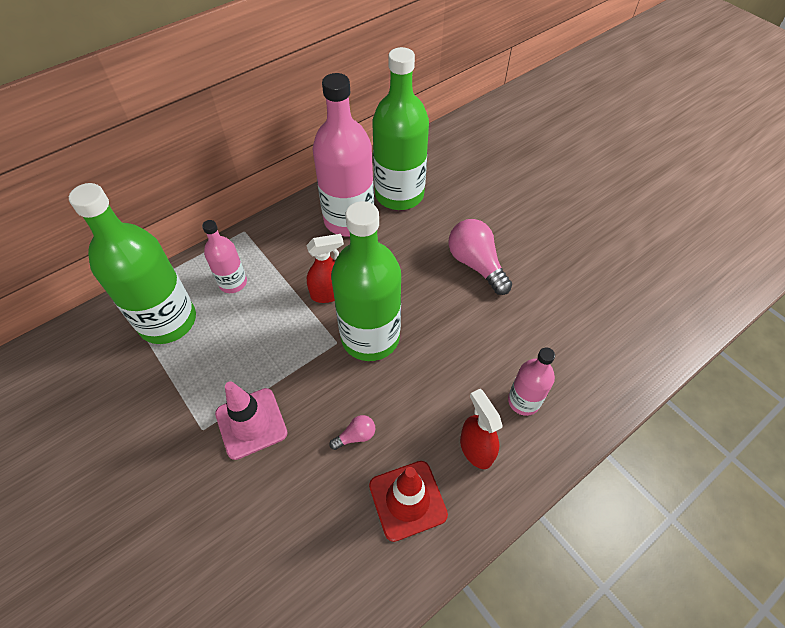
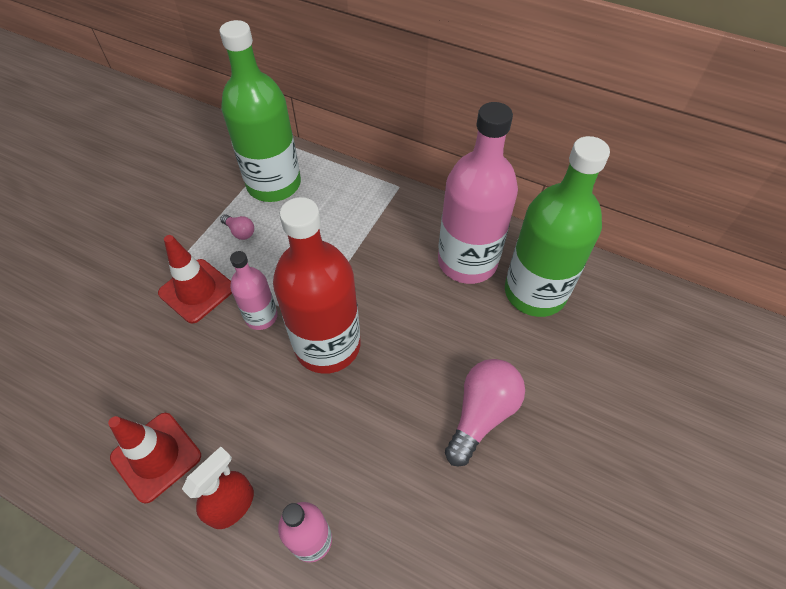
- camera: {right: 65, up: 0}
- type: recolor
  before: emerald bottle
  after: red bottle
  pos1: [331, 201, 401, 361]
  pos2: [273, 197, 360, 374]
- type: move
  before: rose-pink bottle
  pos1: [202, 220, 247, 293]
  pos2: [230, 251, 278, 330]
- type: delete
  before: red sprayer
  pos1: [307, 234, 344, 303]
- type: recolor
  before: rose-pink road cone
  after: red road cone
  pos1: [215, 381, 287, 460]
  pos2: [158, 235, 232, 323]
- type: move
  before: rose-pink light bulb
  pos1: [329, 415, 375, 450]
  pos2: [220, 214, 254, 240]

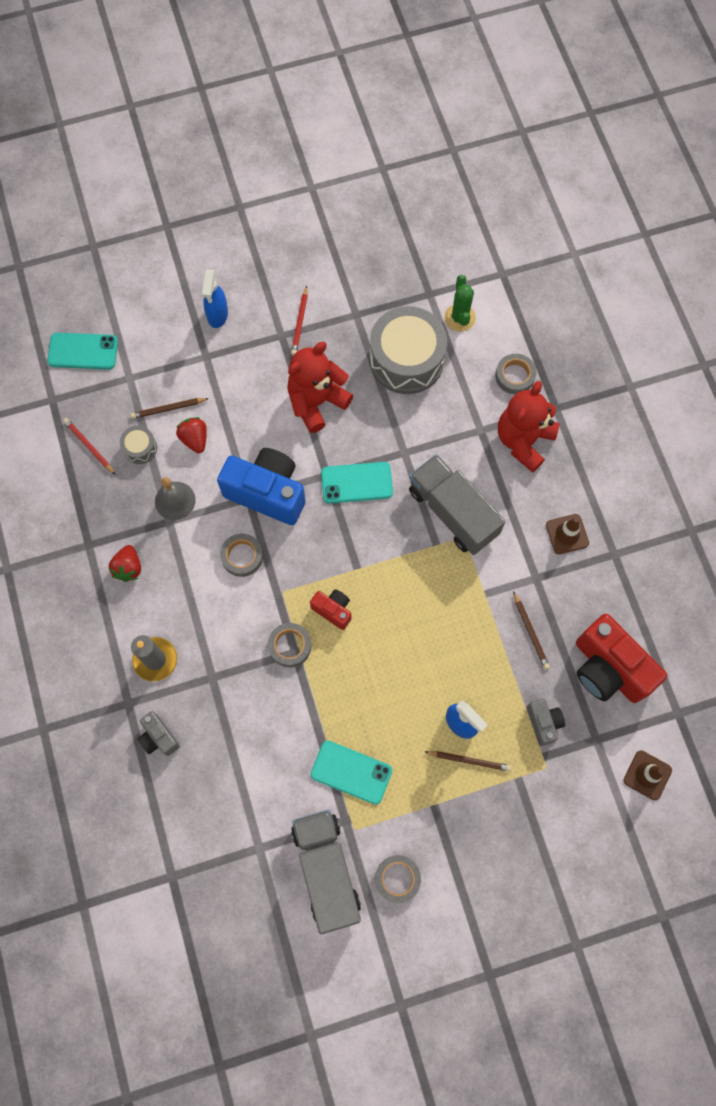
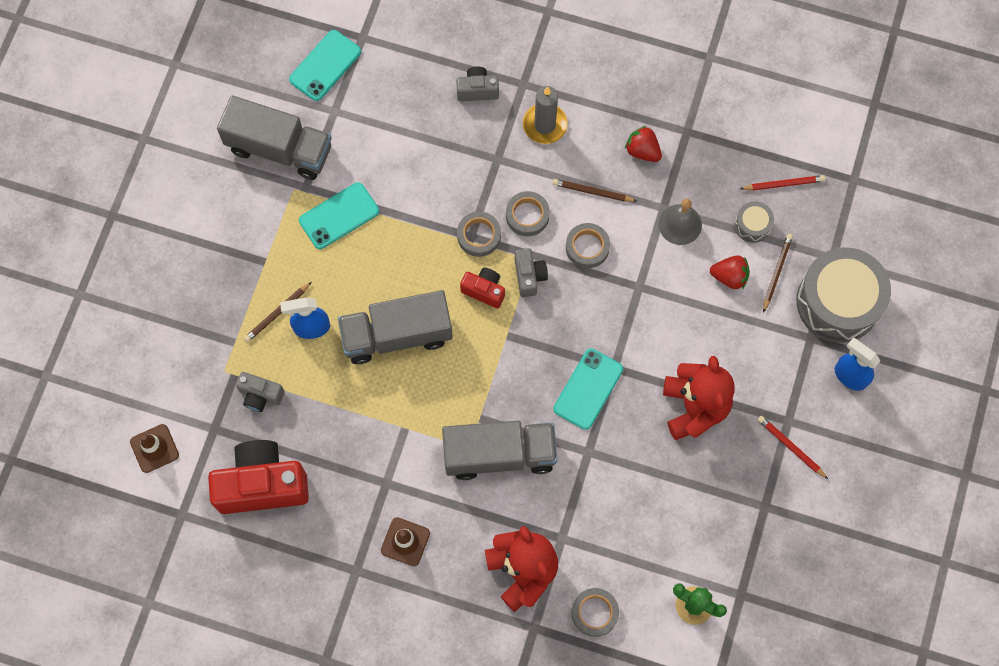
- camera: {right: 125, up: 0}
- type: move
  before: grey drum
  pos1: [370, 306, 447, 394]
  pos2: [796, 247, 891, 343]
- type: move
  before: teal mobile phone
  pos1: [47, 333, 118, 370]
  pos2: [289, 30, 361, 101]
- type: delete
  before: royal blue camera
  pos1: [217, 448, 306, 525]
- type: rotate
  before: red camera
  pos1: [310, 589, 352, 630]
  pos2: [460, 268, 505, 308]
  turn: -135
- type: move
  before: russet wooden pencil
  pos1: [513, 591, 550, 670]
  pos2: [552, 179, 637, 202]
- type: move
  before: grey roll of tape
  pos1: [375, 855, 421, 903]
  pos2: [506, 191, 550, 236]
- type: insert
  after: grey camera
  pos2: [515, 248, 548, 297]
- type: insert
  after: grey lorry
  pos2: [338, 290, 453, 364]

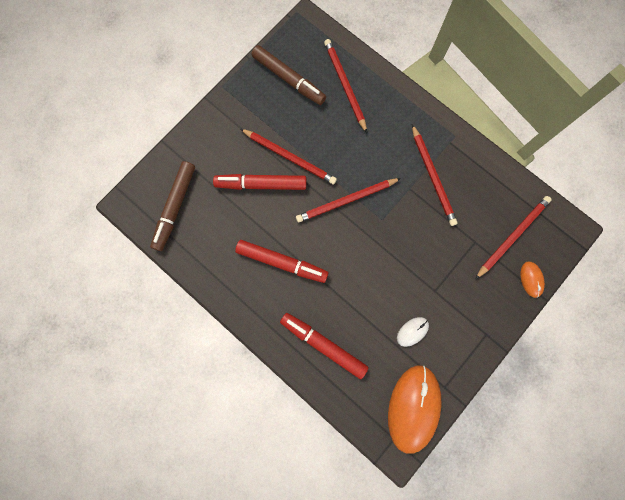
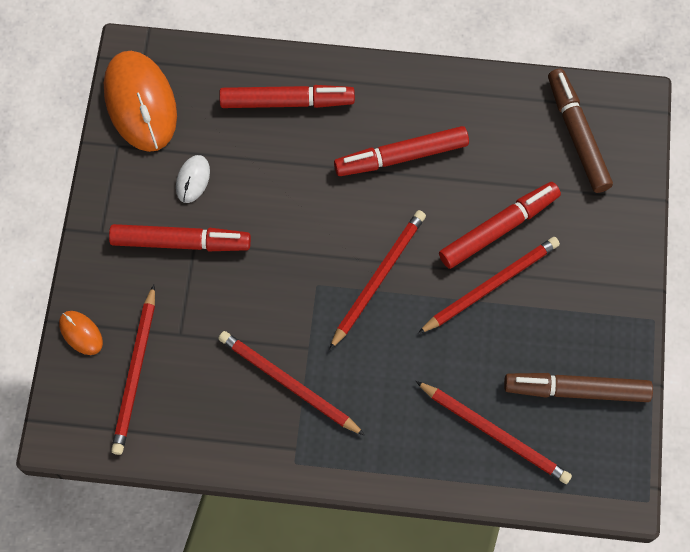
- camera: {right: 145, up: -10}
- type: rotate
  before: red wooden pencil
  pos1: [241, 129, 337, 184]
  pos2: [418, 237, 560, 334]
  turn: 150
- type: insert
  after: red marker
  pos2: [109, 224, 251, 251]

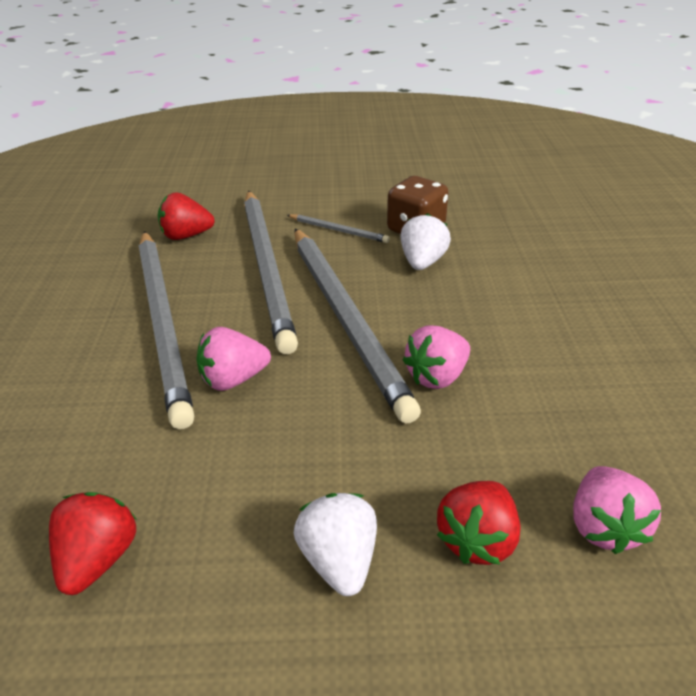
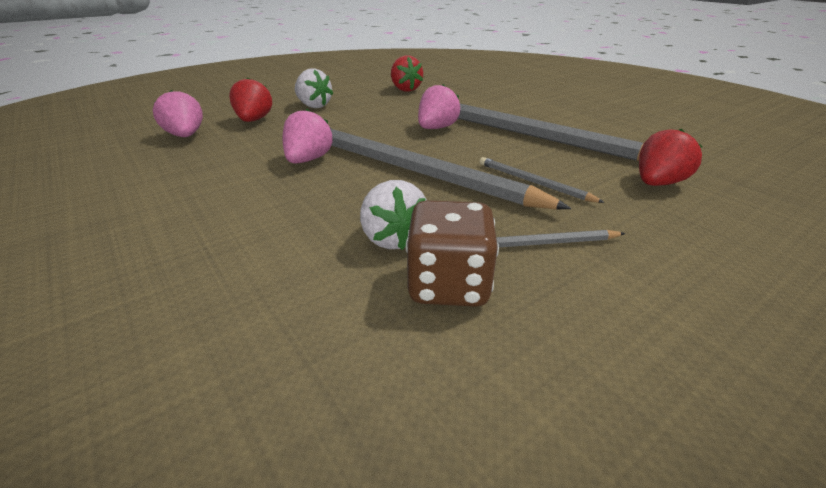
- camera: {right: 145, up: -5}
- type: resize
  before: grey wooden pencil
  pos1: [244, 191, 298, 354]
  pos2: [479, 157, 605, 203]
  scale: 0.42

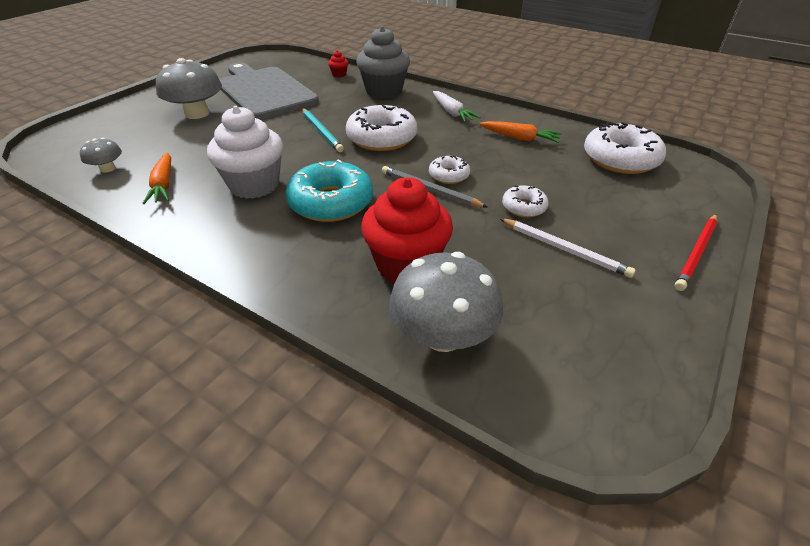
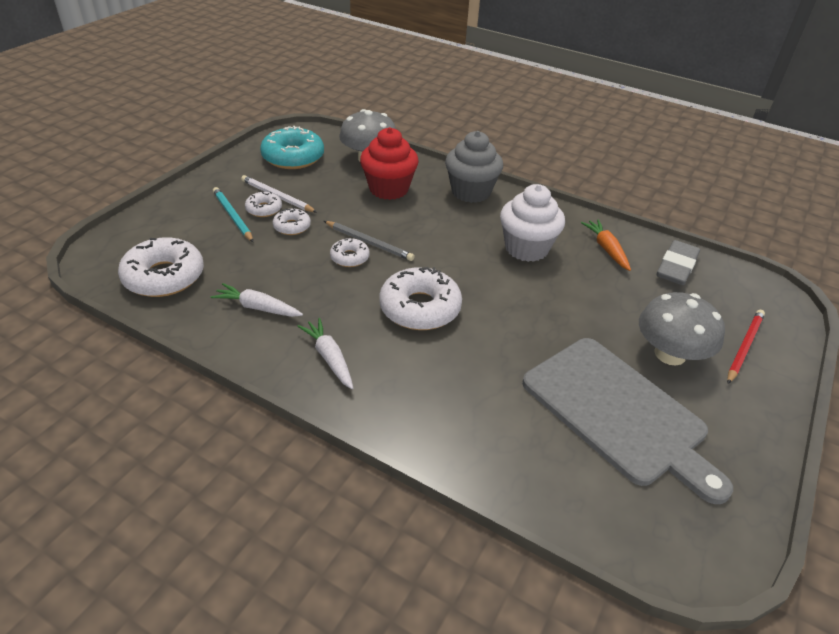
- camera: {right: 175, up: 0}
- type: move
  before: grey cupcake
  pos1: [356, 26, 410, 99]
  pos2: [445, 131, 503, 203]
- type: delete
  before: red cupcake
  pos1: [328, 50, 348, 78]
- type: move
  before: teal wooden pencil
  pos1: [302, 108, 344, 152]
  pos2: [213, 187, 253, 242]
- type: recolor
  before: orange-coloured root vegetable
  after: snow-white root vegetable
  pos1: [479, 121, 562, 143]
  pos2: [211, 283, 303, 317]
- type: replace
  before: grey fungus
  after: grey pencil eraser
  pos1: [80, 138, 122, 173]
  pos2: [657, 240, 700, 285]
- type: move
  before: teal glazed donut
  pos1: [286, 160, 373, 222]
  pos2: [260, 126, 324, 169]
- type: move
  before: red wooden pencil
  pos1: [675, 214, 717, 291]
  pos2: [727, 310, 765, 384]
- type: insert
  after: snow-white glazed donut
  pos2: [245, 192, 282, 217]

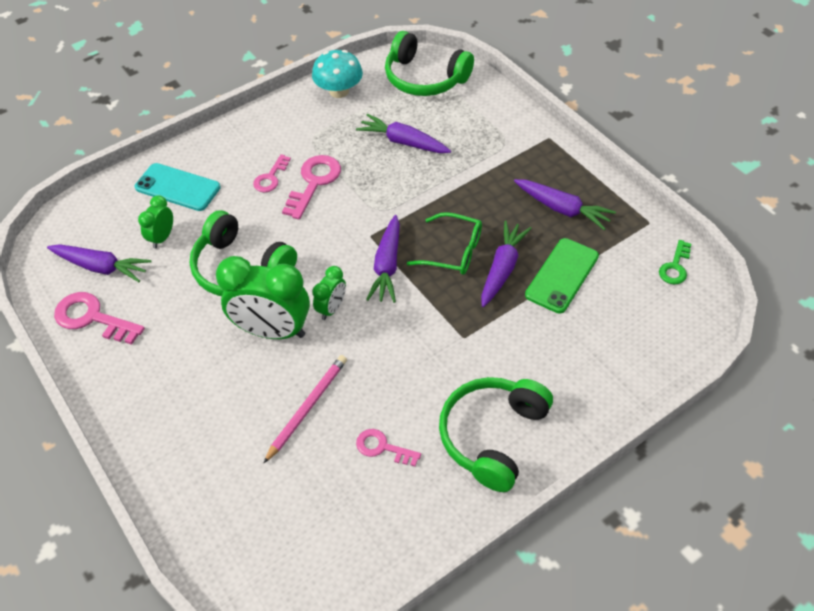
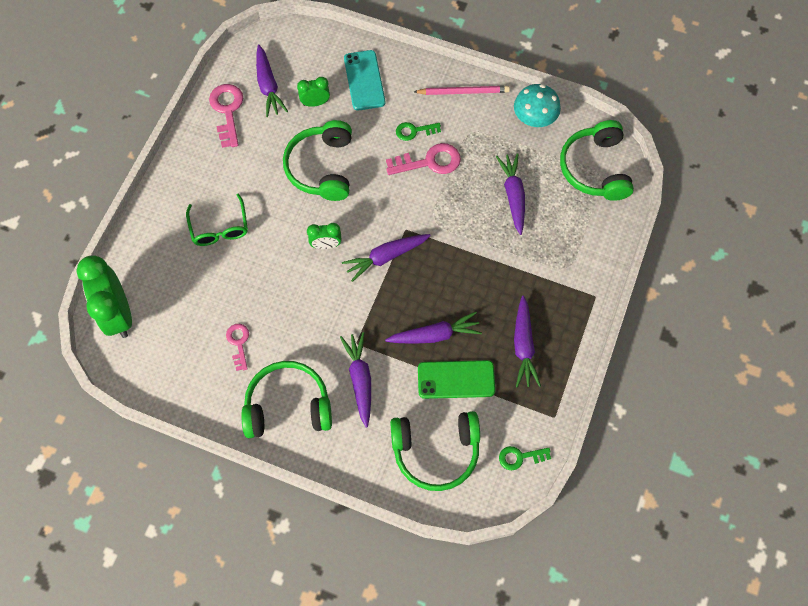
- camera: {right: 55, up: 15}
- type: recolor
  before: rose-pink door key
  after: emerald door key
  pos1: [253, 154, 291, 192]
  pos2: [396, 122, 441, 141]
- type: move
  before: emerald eyeglasses
  pos1: [407, 212, 482, 275]
  pos2: [186, 193, 248, 246]
- type: move
  before: emerald alarm clock
  pos1: [216, 256, 310, 339]
  pos2: [76, 256, 132, 338]
- type: move
  before: rose-pink wooden pencil
  pos1: [263, 355, 347, 464]
  pos2: [414, 86, 510, 95]
- type: insert
  after: violet root vegetable
  pos2: [340, 332, 371, 428]
- type: insert
  after: emerald headphones
  pos2: [390, 411, 480, 491]

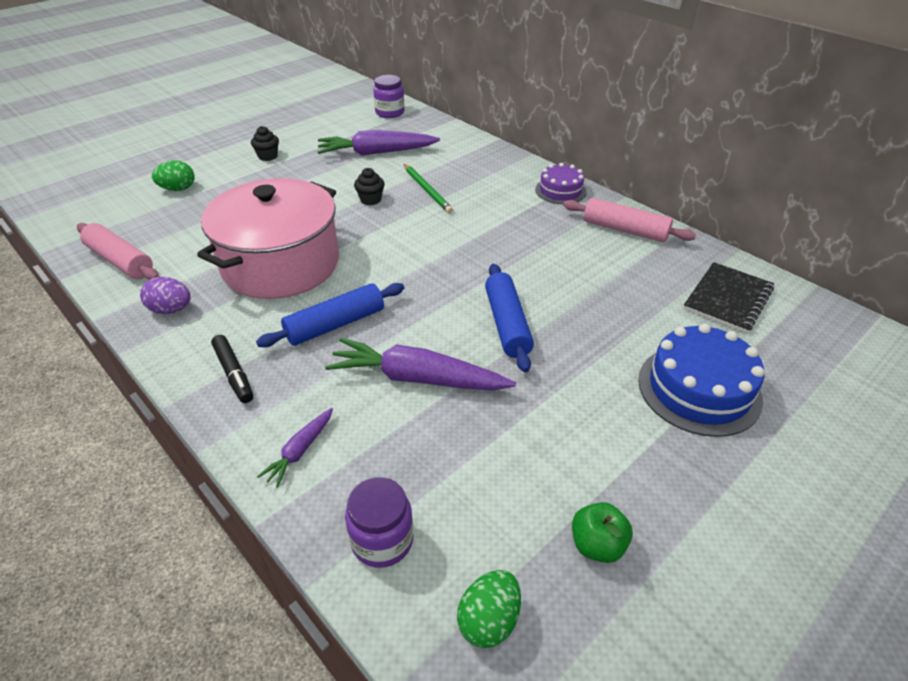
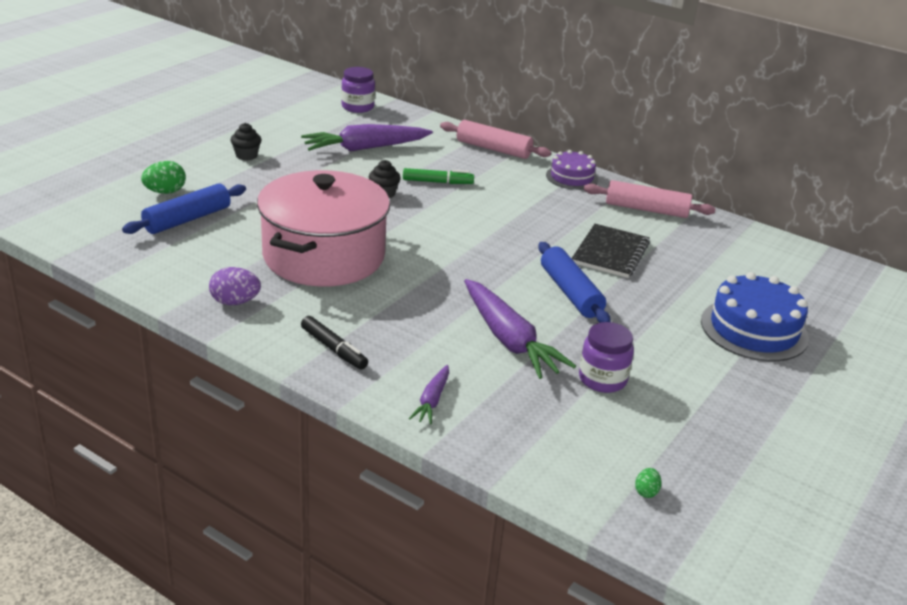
- camera: {right: -15, up: -10}
- type: replace
  before: emerald wooden pencil
  after: emerald marker
  pos1: [404, 164, 453, 213]
  pos2: [403, 168, 474, 184]
- type: move
  before: rose-pink pastry roller
  pos1: [77, 223, 159, 280]
  pos2: [440, 120, 551, 159]
- type: move
  before: jet-black exercise book
  pos1: [683, 262, 774, 333]
  pos2: [572, 224, 650, 278]
- type: move
  before: royal blue pastry roller
  pos1: [256, 283, 404, 347]
  pos2: [122, 183, 246, 234]
- type: rotate
  before: violet root vegetable
  pos1: [325, 338, 516, 391]
  pos2: [464, 279, 576, 379]
  turn: -120
- type: move
  before: violet preserve jar
  pos1: [345, 477, 413, 568]
  pos2: [579, 322, 634, 393]
- type: delete
  before: emerald apple
  pos1: [572, 502, 633, 563]
- type: resize
  before: emerald egg
  pos1: [457, 570, 521, 648]
  pos2: [635, 468, 661, 498]
  scale: 0.54

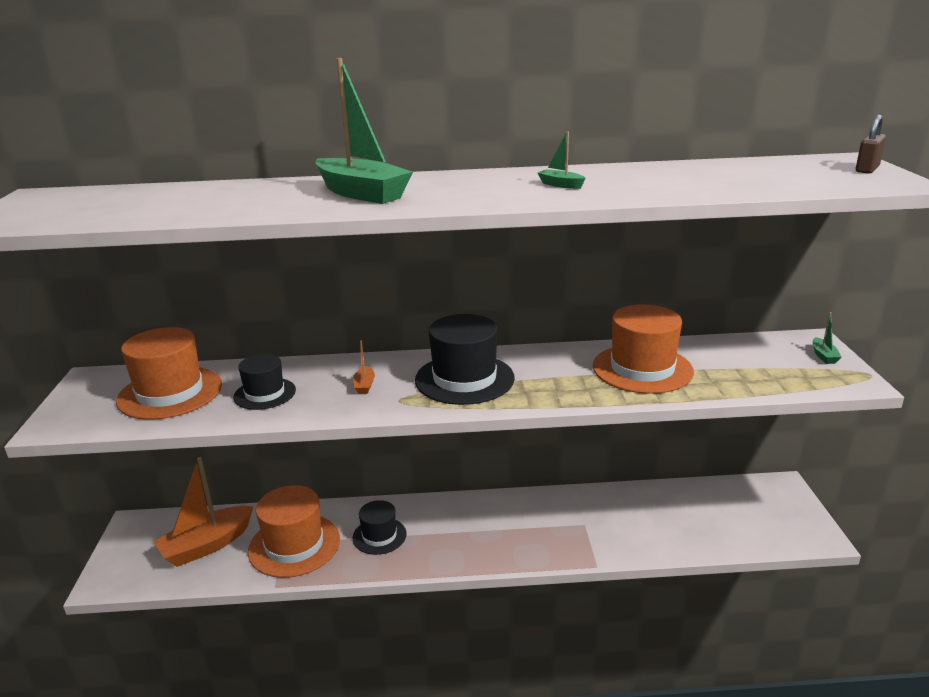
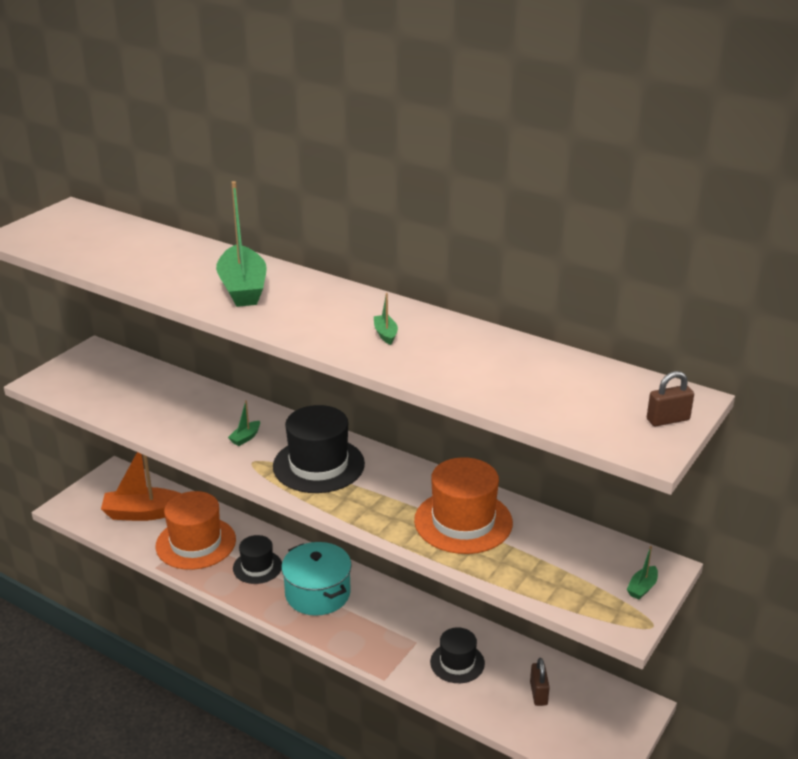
- camera: {right: 35, up: 5}
- type: delete
  before: orange-coloured top hat
  pos1: [116, 327, 222, 420]
- type: recolor
  before: orange-coloured boat
  after: emerald boat
  pos1: [353, 341, 375, 394]
  pos2: [228, 400, 260, 446]
- type: move
  before: jet-black top hat
  pos1: [233, 354, 296, 410]
  pos2: [430, 627, 485, 683]
- type: insert
  after: teal cooking pot
  pos2: [281, 542, 352, 616]
- type: insert
  after: russet padlock
  pos2: [530, 658, 550, 706]

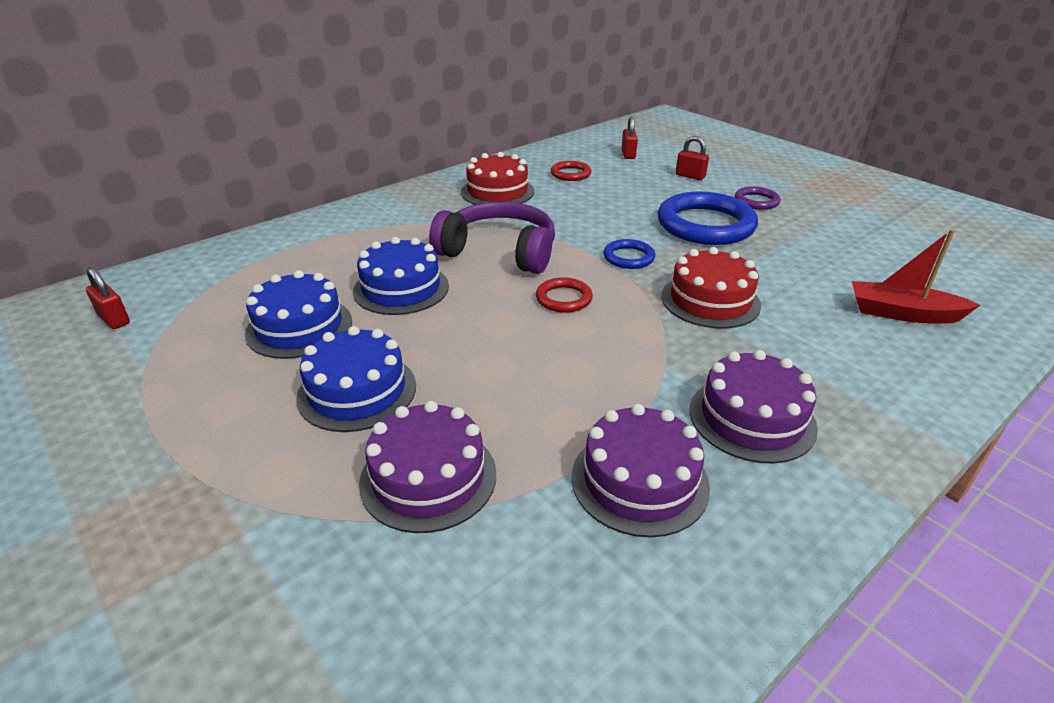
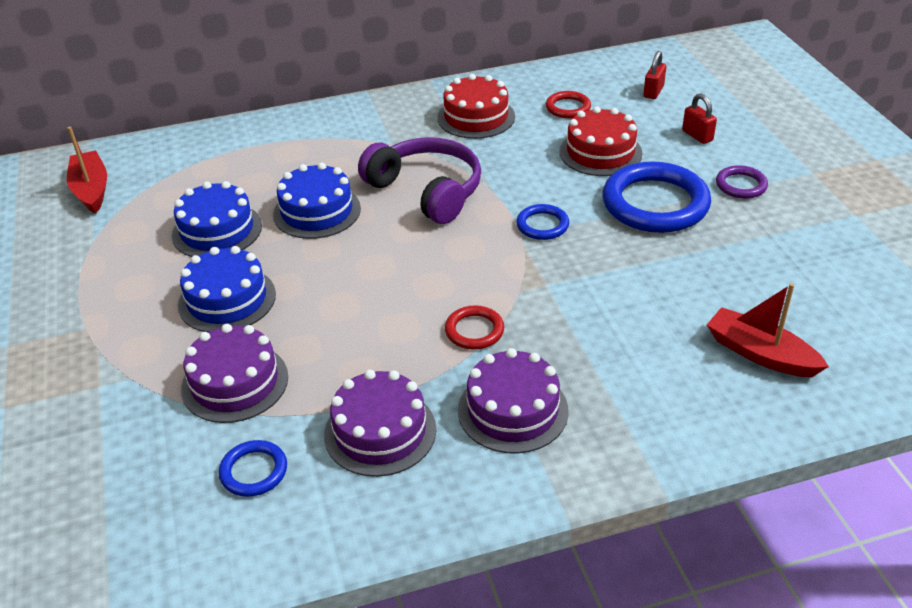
- camera: {right: 25, up: 5}
- type: move
  before: red cake
  pos1: [661, 247, 761, 328]
  pos2: [559, 106, 643, 176]
- type: replace
  before: red padlock
  after: red boat
  pos1: [86, 267, 130, 329]
  pos2: [67, 127, 107, 214]
- type: move
  before: red ring
  pos1: [536, 277, 593, 313]
  pos2: [445, 305, 504, 350]
- type: insert
  after: royal blue ring
  pos2: [219, 440, 287, 497]

